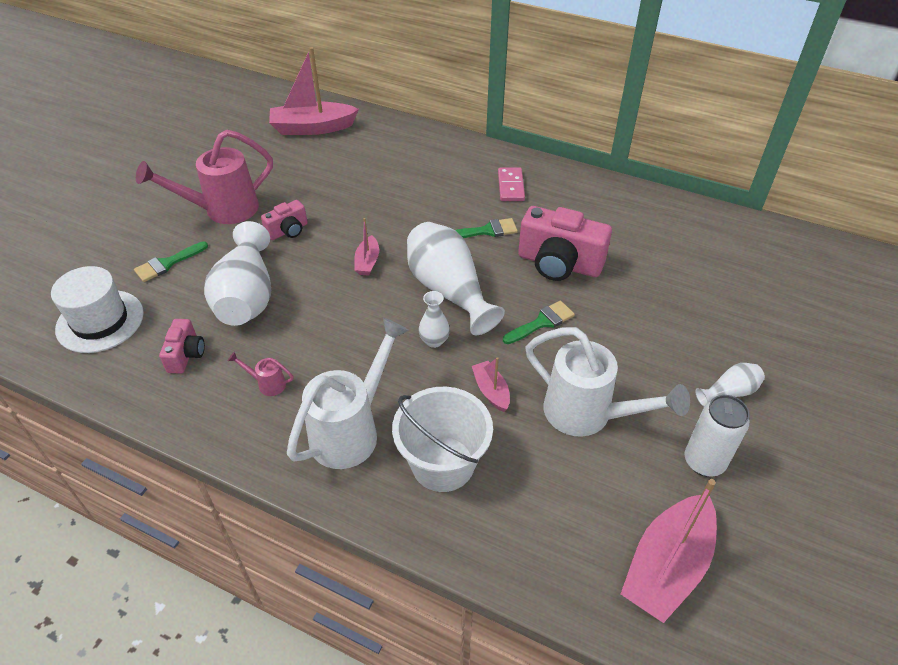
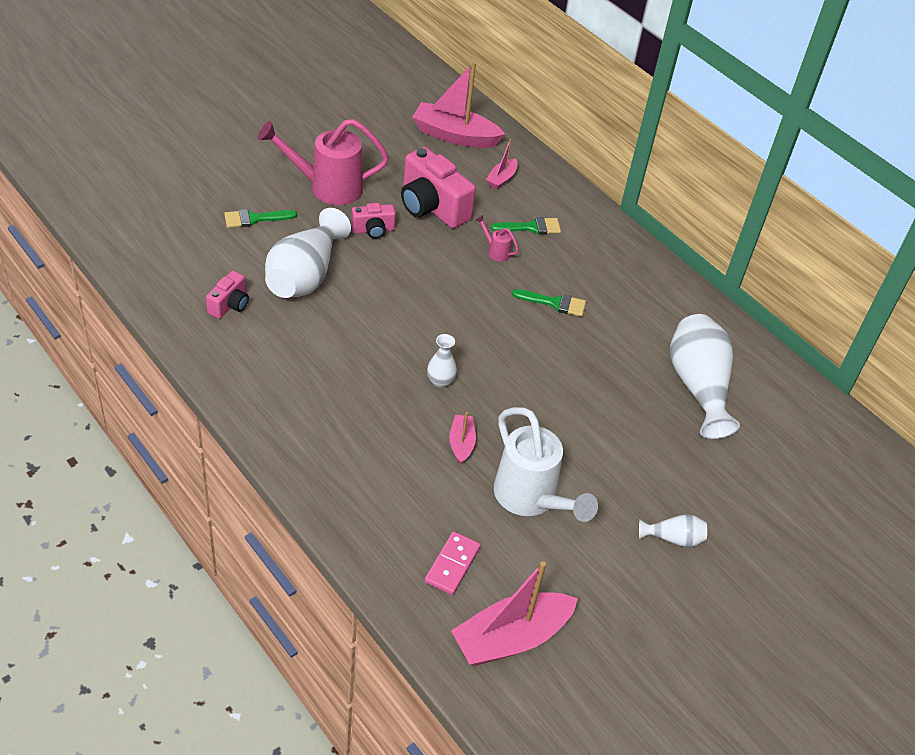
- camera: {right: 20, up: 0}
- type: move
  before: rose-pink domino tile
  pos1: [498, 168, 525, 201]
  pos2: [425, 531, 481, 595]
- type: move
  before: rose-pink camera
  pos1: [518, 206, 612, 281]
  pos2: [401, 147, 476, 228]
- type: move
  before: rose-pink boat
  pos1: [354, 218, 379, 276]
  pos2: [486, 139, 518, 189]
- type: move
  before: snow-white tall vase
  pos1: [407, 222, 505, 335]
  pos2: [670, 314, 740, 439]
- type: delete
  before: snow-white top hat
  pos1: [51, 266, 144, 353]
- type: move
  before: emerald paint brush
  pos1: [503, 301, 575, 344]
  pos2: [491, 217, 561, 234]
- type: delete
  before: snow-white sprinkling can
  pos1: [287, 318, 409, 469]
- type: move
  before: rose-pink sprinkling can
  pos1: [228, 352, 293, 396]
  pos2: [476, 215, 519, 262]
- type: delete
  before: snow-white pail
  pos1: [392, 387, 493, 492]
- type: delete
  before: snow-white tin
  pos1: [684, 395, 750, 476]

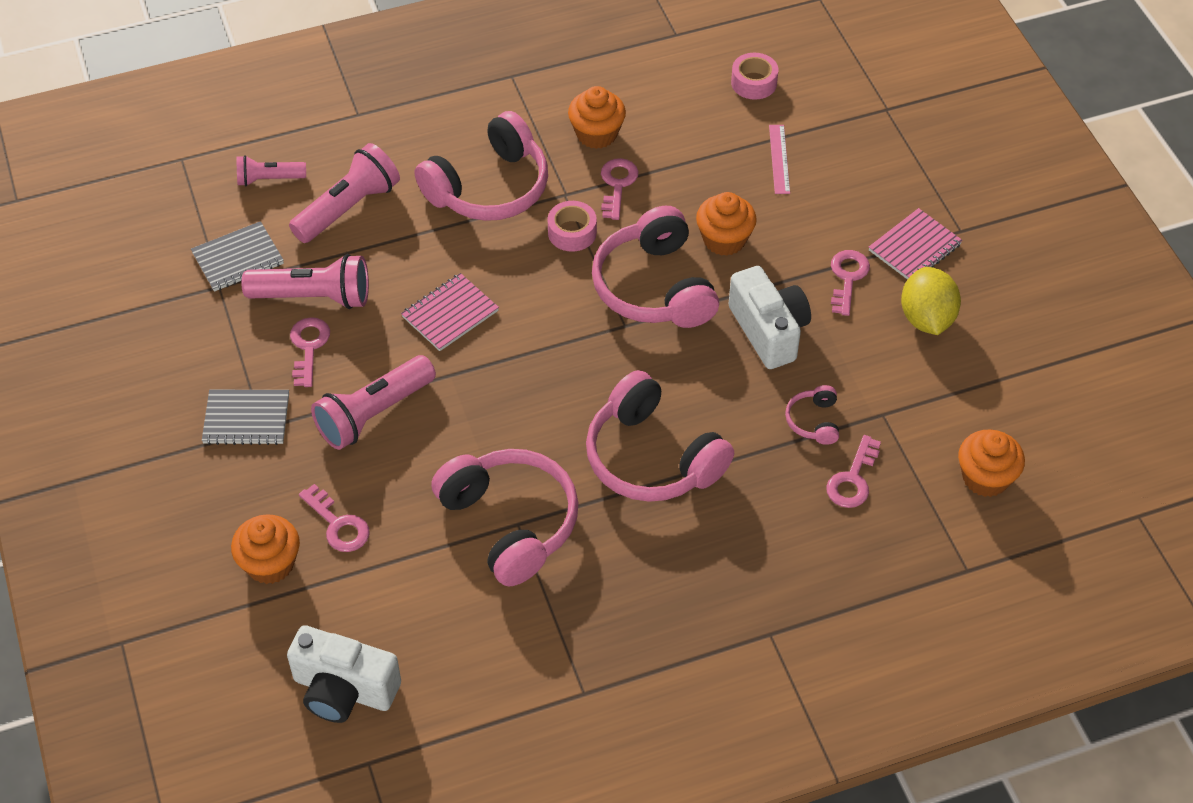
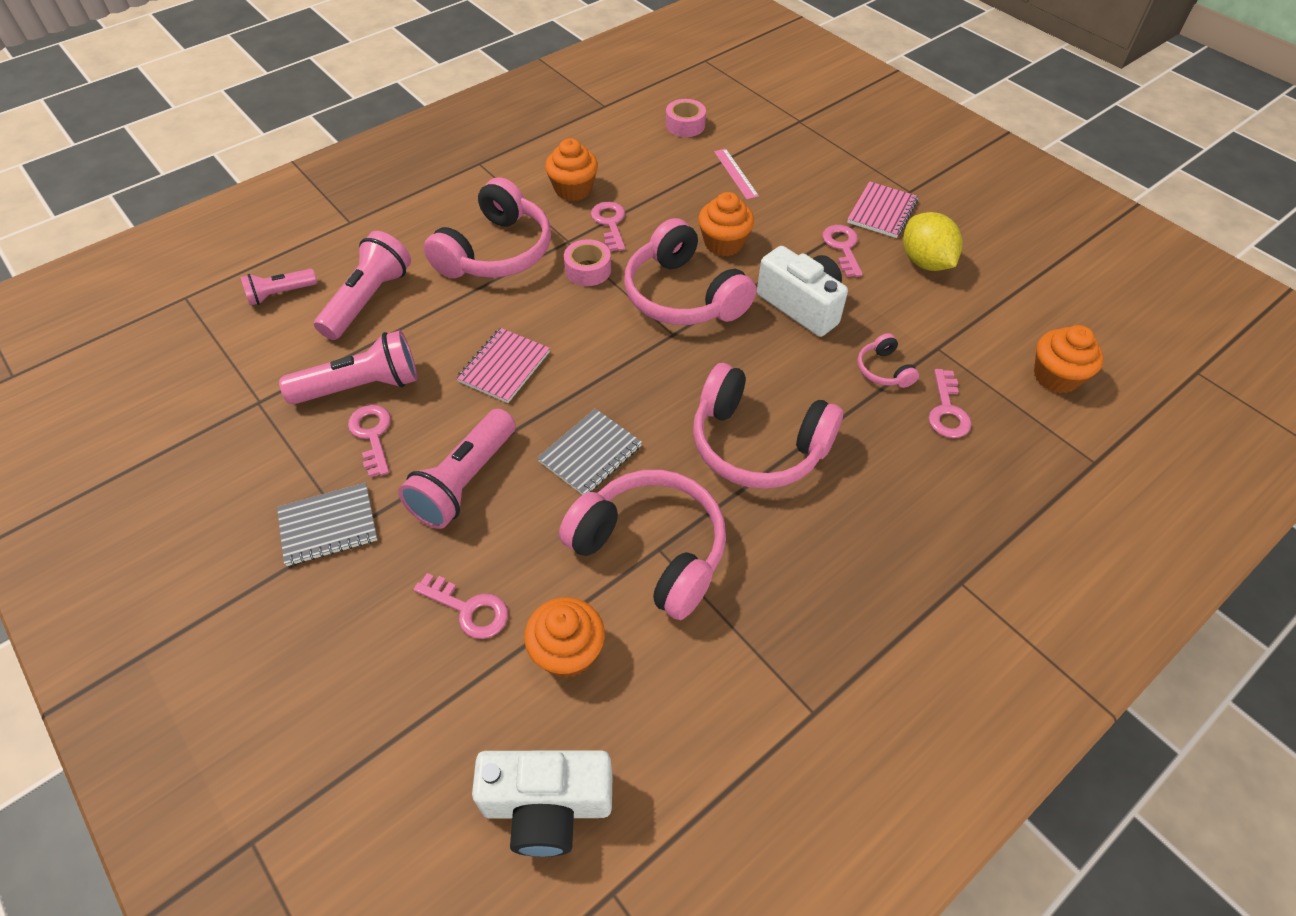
- camera: {right: -20, up: 0}
- type: move
  before: grey exercise book
  pos1: [191, 221, 284, 292]
  pos2: [537, 409, 642, 495]
- type: move
  before: orange-coloured cupcake
  pos1: [231, 514, 300, 584]
  pos2: [524, 597, 605, 678]

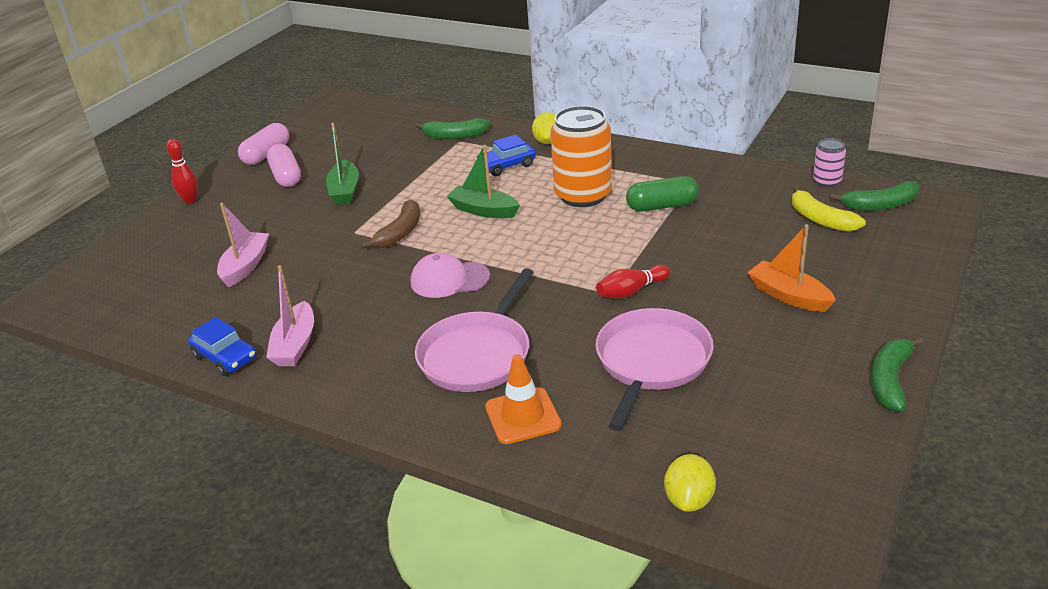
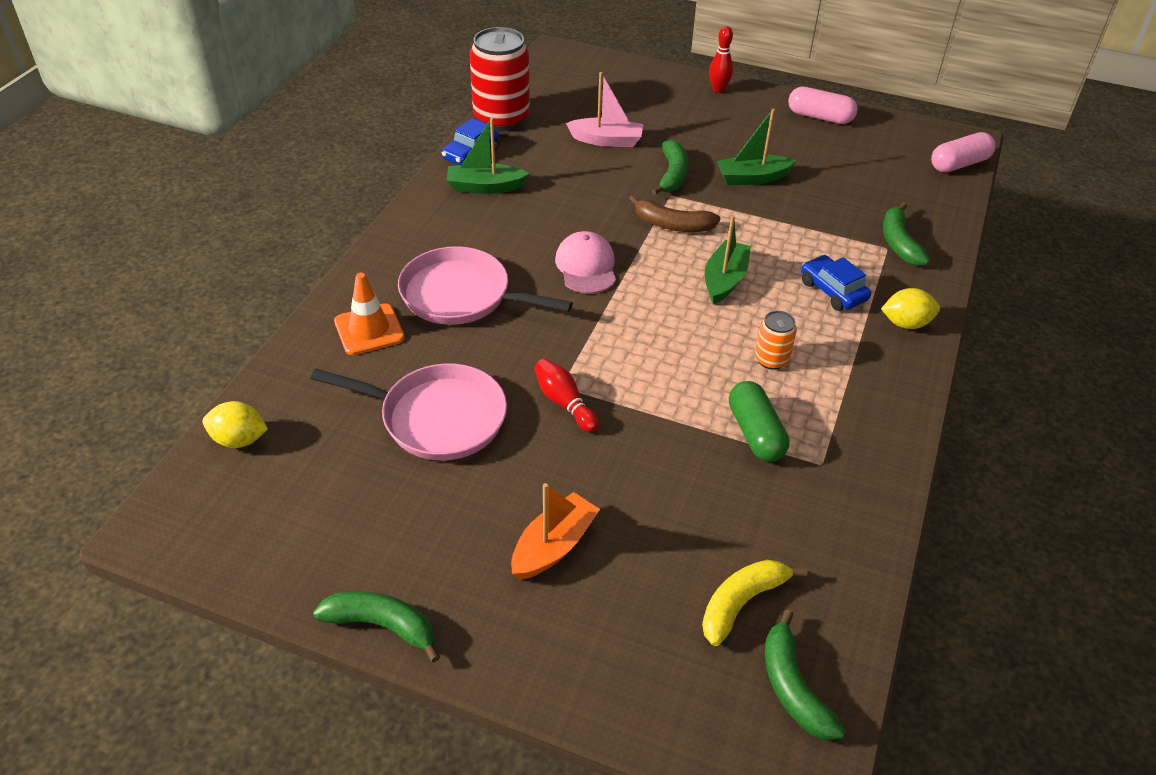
- camera: {right: 80, up: 10}
- type: resize
  before: orange-coloured tin
  pos1: [550, 106, 612, 207]
  pos2: [755, 311, 797, 370]
  scale: 0.48
- type: delete
  before: rose-pink tin
  pos1: [813, 138, 846, 187]
- type: move
  before: rose-pink pill
  pos1: [267, 144, 301, 187]
  pos2: [931, 132, 995, 173]
- type: recolor
  before: rose-pink boat
  after: emerald boat
  pos1: [266, 265, 314, 366]
  pos2: [447, 118, 529, 194]
- type: insert
  after: red tin
  pos2: [470, 27, 530, 130]
- type: insert
  after: emerald banana fruit
  pos2: [652, 140, 689, 195]

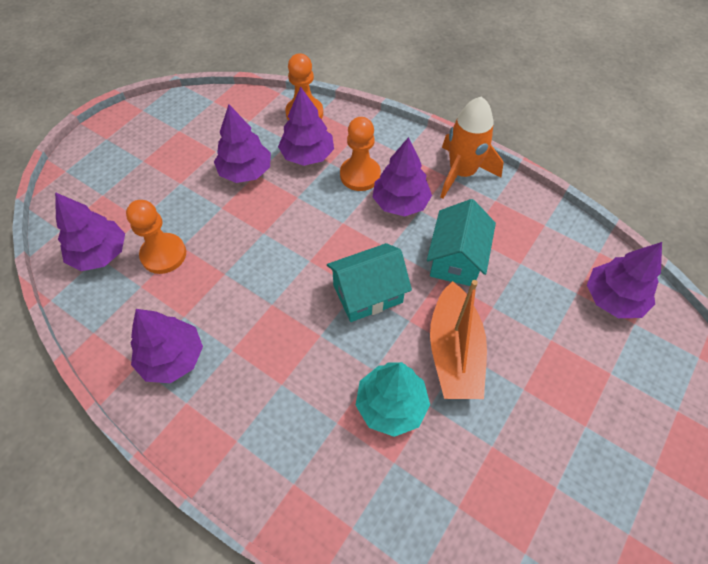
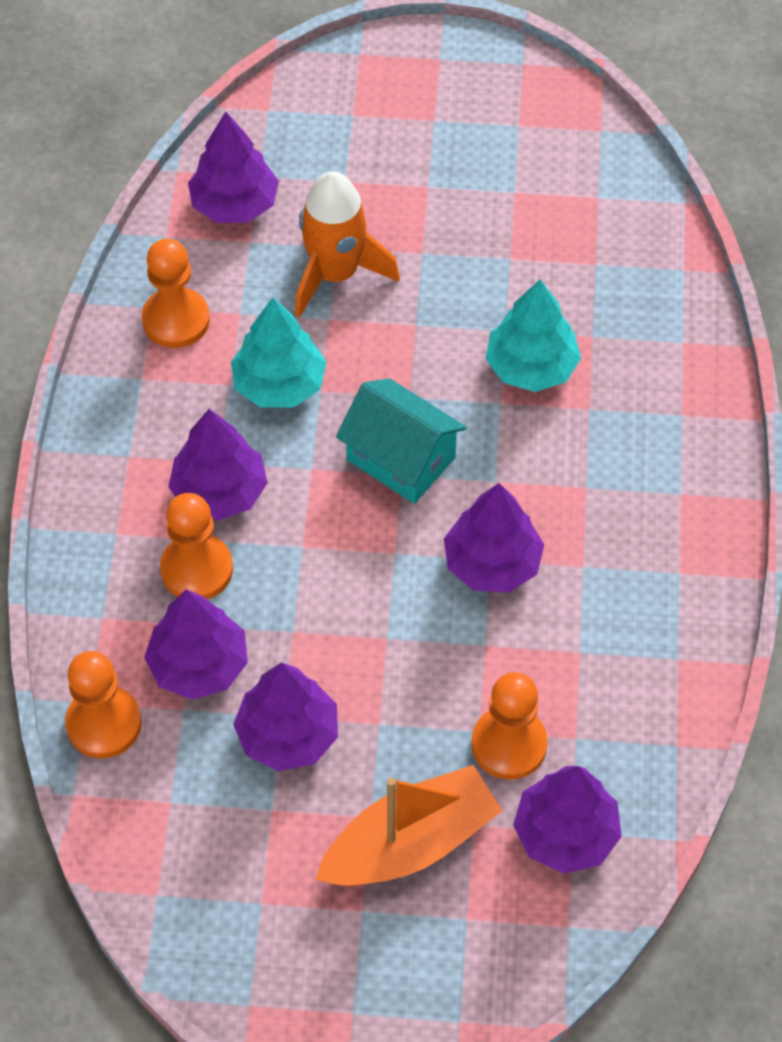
- camera: {right: -120, up: 0}
- type: move
  before: orange-coloured toy rocket
  pos1: [441, 96, 503, 198]
  pos2: [295, 171, 400, 318]
- type: replace
  before: teal house
  after: teal toy tree
  pos1: [427, 199, 496, 286]
  pos2: [231, 297, 327, 408]
- type: move
  before: orange-coloured boat
  pos1: [430, 280, 487, 399]
  pos2: [315, 765, 503, 886]
- type: move
  before: violet toy tree
  pos1: [131, 309, 203, 383]
  pos2: [444, 483, 544, 593]
- type: insert
  after: orange-coloured pawn
  pos2: [142, 239, 210, 348]

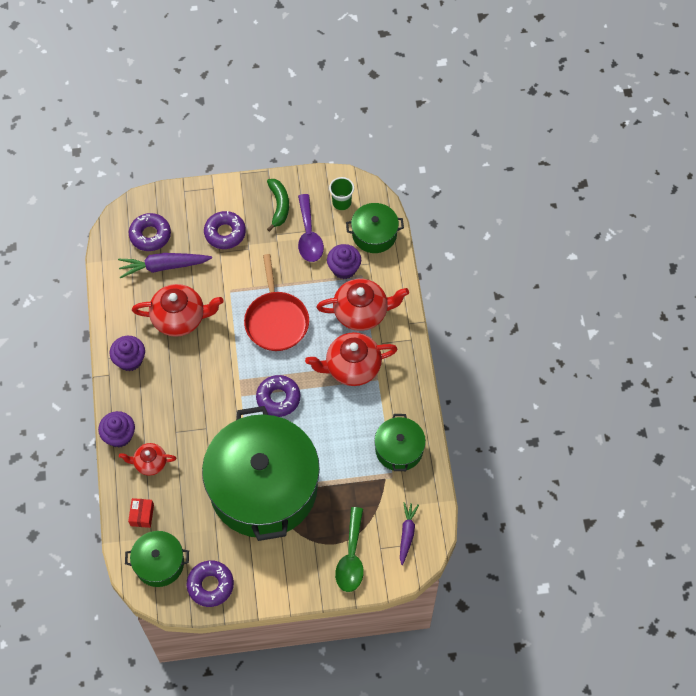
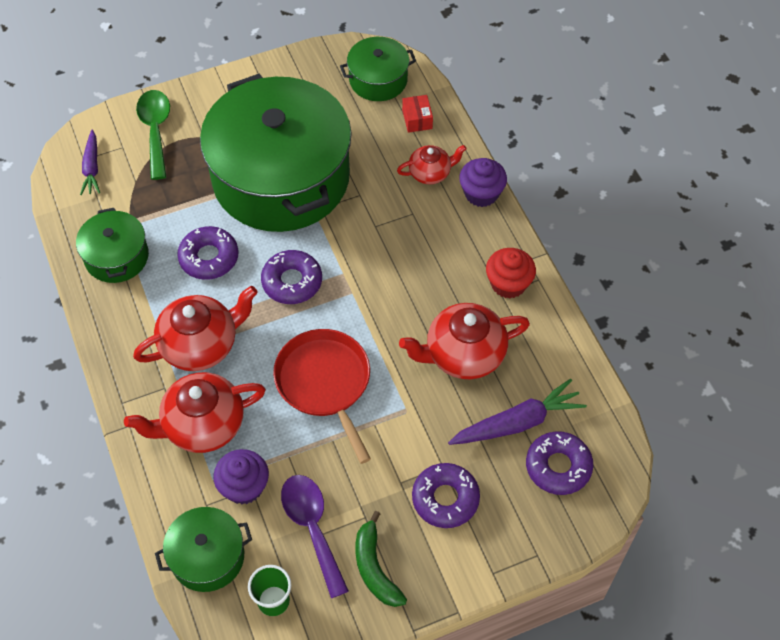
- camera: {right: 165, up: -5}
- type: recolor
  before: violet cupcake
  after: red cupcake
  pos1: [110, 336, 145, 371]
  pos2: [486, 248, 536, 299]
- type: move
  before: violet glazed donut
  pos1: [186, 560, 234, 607]
  pos2: [177, 226, 238, 280]

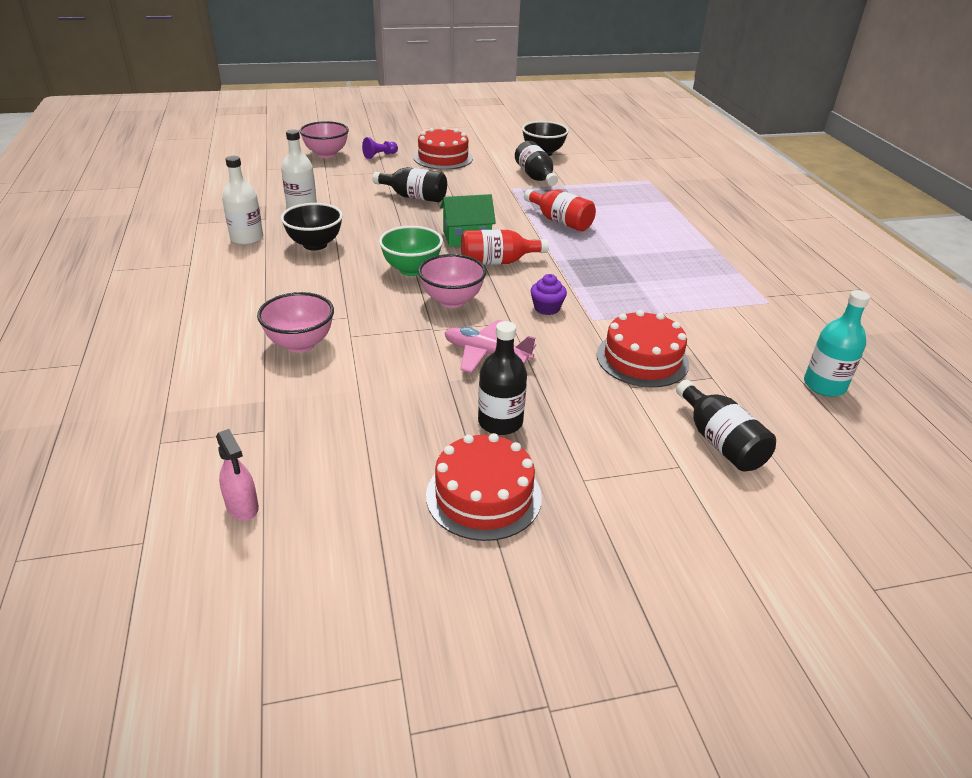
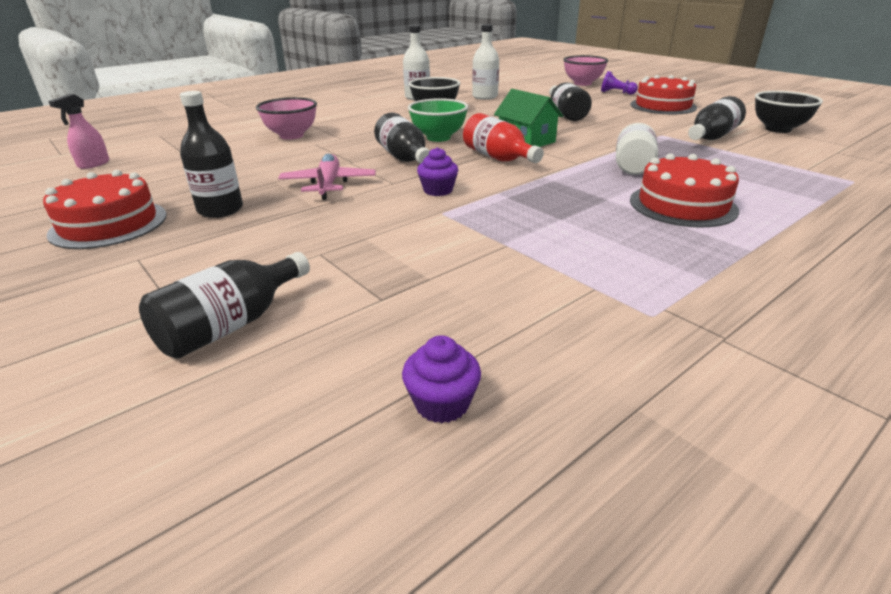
- camera: {right: 65, up: -5}
- type: recolor
  before: red bottle
  after: snow-white bottle
  pos1: [524, 189, 596, 231]
  pos2: [616, 123, 658, 175]
- type: replace
  before: rose-pink deep dish
  after: jet-black bottle
  pos1: [418, 254, 486, 308]
  pos2: [374, 113, 430, 164]
- type: replace
  before: teal bottle
  after: violet cupcake
  pos1: [804, 290, 870, 397]
  pos2: [402, 335, 481, 423]
- type: move
  before: red cake
  pos1: [597, 310, 689, 387]
  pos2: [630, 153, 739, 227]

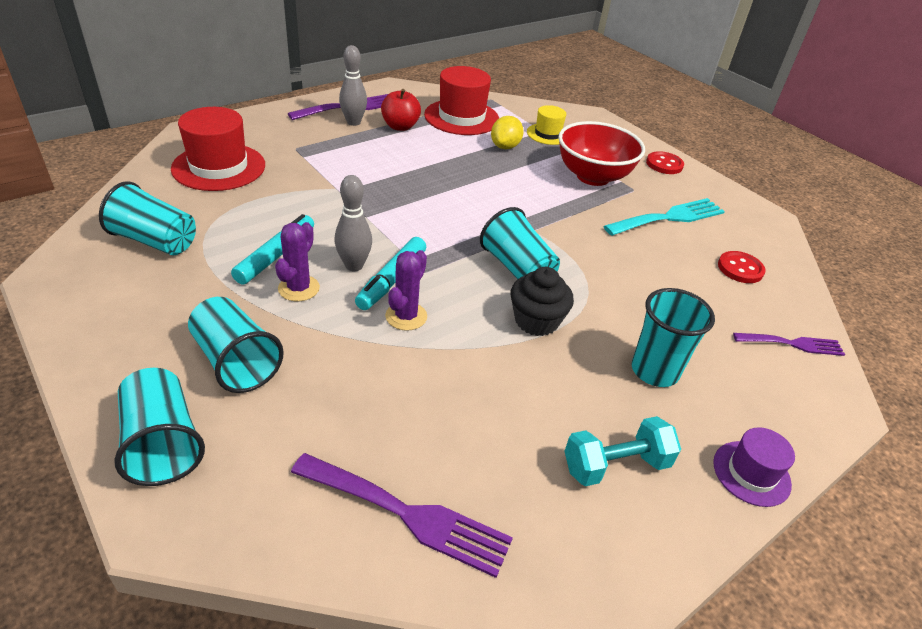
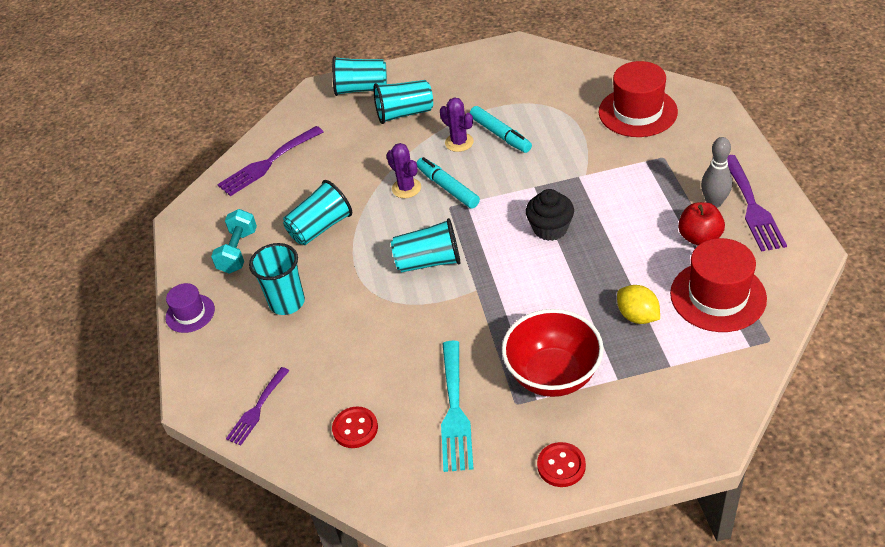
- camera: {right: 125, up: 5}
- type: delete
  before: yellow top hat
  pos1: [527, 105, 566, 145]
- type: delete
  before: grey skittle
  pos1: [334, 175, 372, 271]
- type: move
  before: teal cup
  pos1: [99, 181, 196, 255]
  pos2: [283, 180, 352, 245]
- type: move
  before: jet-black cupcake
  pos1: [511, 267, 574, 336]
  pos2: [526, 189, 574, 241]

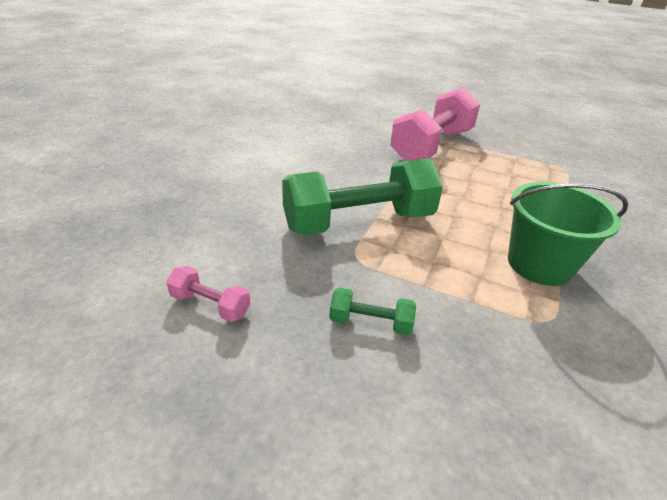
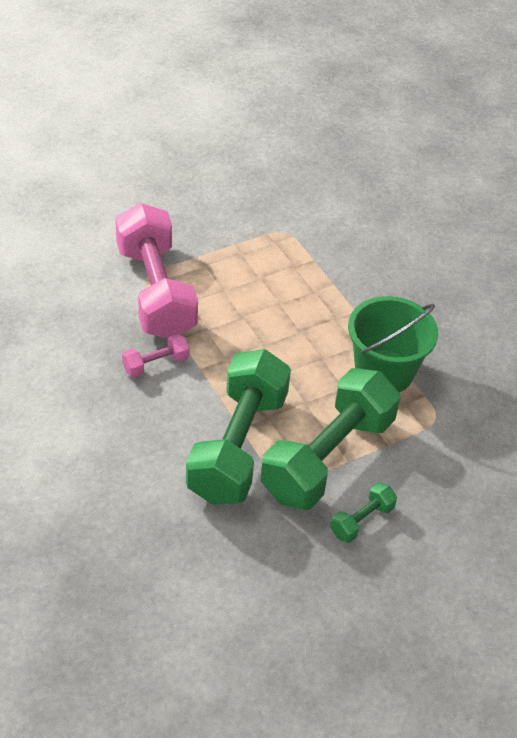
- camera: {right: -55, up: 10}
- type: move
  before: rose-pink hand weight
  pos1: [166, 266, 250, 322]
  pos2: [122, 334, 189, 377]
- type: insert
  after: emerald hand weight
  pos2: [260, 368, 400, 510]

